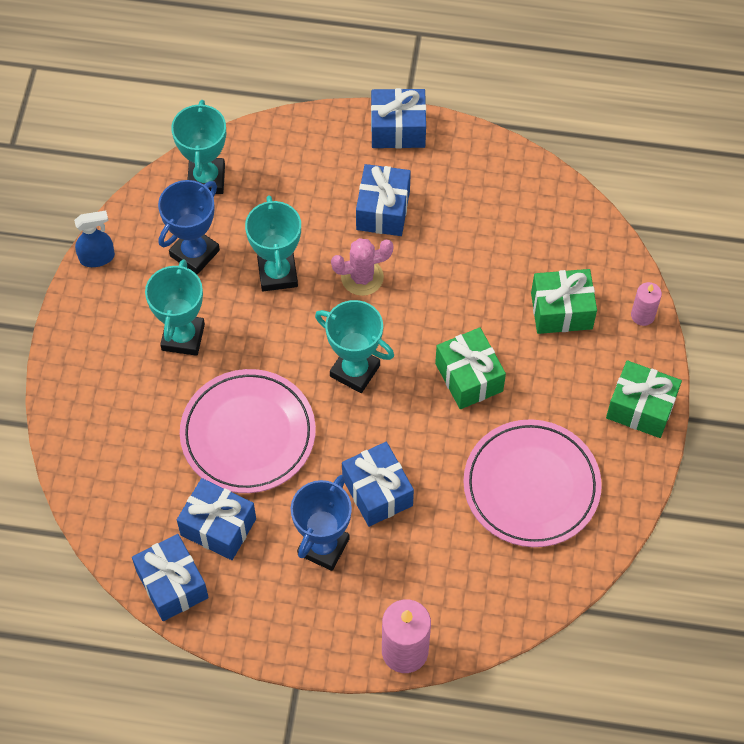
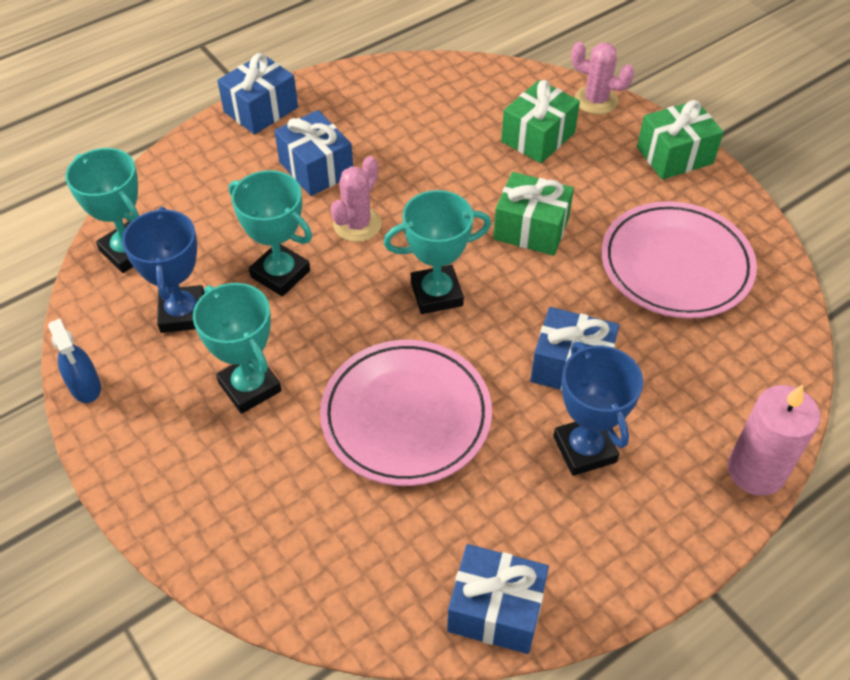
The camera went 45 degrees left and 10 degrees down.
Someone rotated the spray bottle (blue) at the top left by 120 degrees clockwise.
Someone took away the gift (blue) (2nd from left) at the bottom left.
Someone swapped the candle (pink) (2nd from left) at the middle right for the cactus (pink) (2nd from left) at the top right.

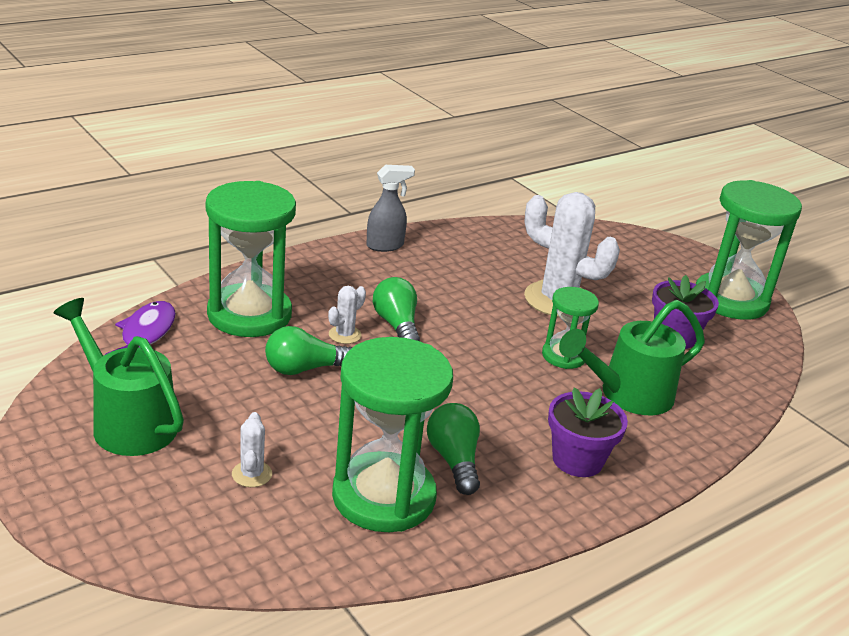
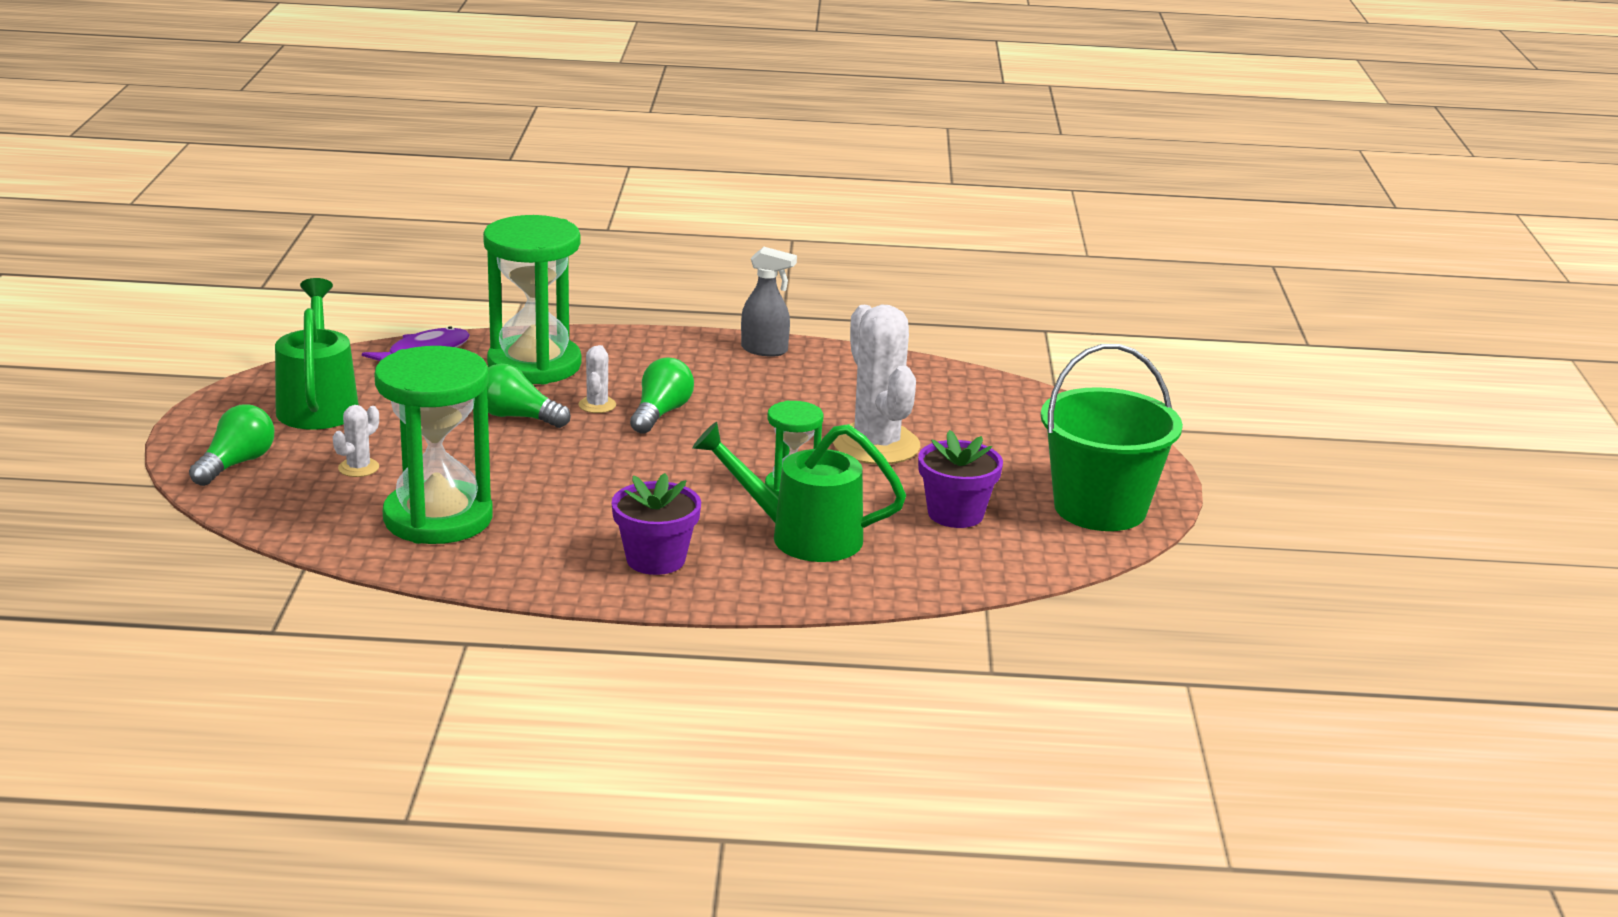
The camera went 40 degrees right and 5 degrees down.
Someone rotated the cactus (white) (2nd from left) at the centre by 75 degrees counterclockwise.
Someone carried the light bulb (green) (3rd from left in the first image) from the bottom centre to the middle left.
Someone swapped the hourglass (green) (4th from left) at the middle right for the bucket (green) at the middle right.

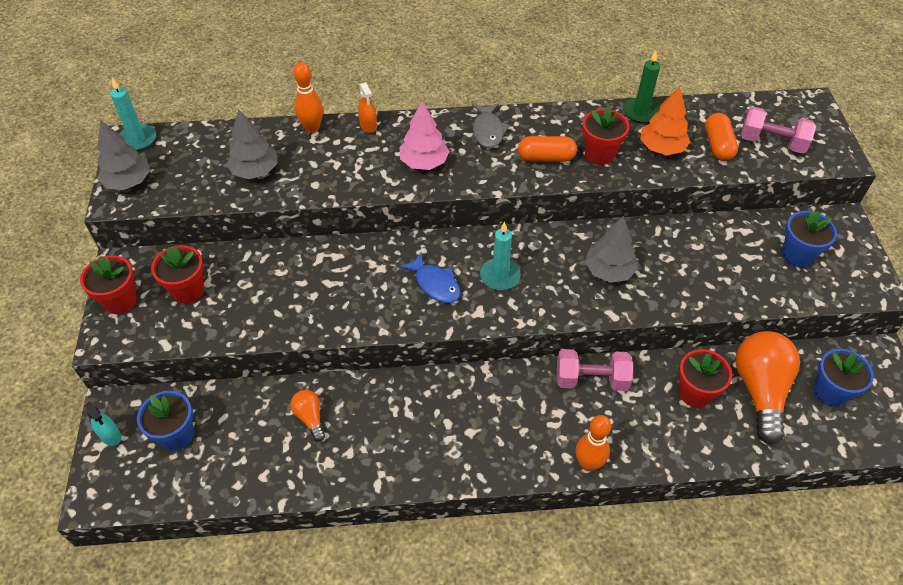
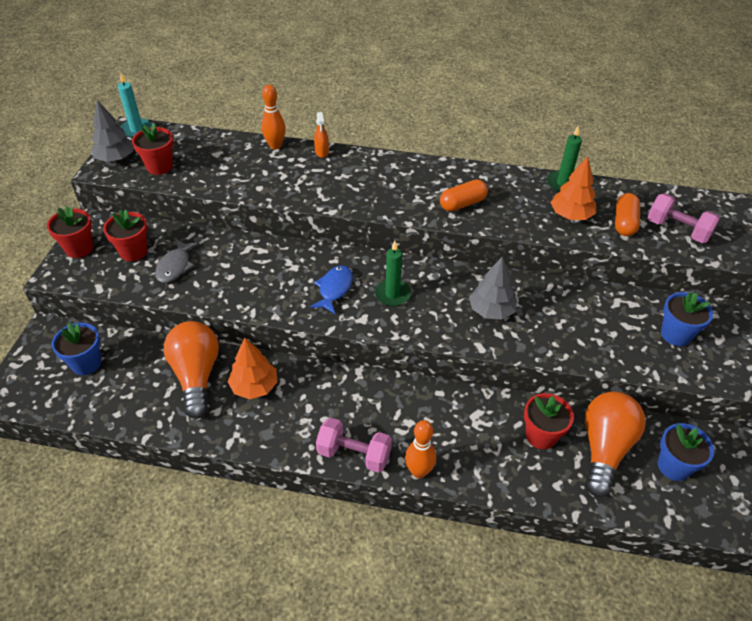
The camera went 15 degrees right and 5 degrees down.
Someone took away the spray bottle (turquoise) at the bottom left.
Someone took away the tree (grey) (2nd from left) at the top left.
Someone scaled the light bulb (orange) (1st from left) at the bottom centre by 2.08.
Someone rotated the fish (blue) at the centre by 135 degrees counterclockwise.
Someone took away the tree (pink) at the top centre.
Someone carried the fish (grey) from the top centre to the middle left.
Someone repainted the candle (turquoise) (2nd from left) at the centre, which became the candle (green) (1st from left) at the centre.
Someone rotated the capsule (orange) (1st from left) at the top centre by 45 degrees counterclockwise.
Someone carried the dumbbell (pink) (1st from left) from the centre to the bottom centre.
Someone carried the flower pot (red) (3rd from left) from the top right to the top left.
Someone put down the tree (orange) (1st from left) at the centre.

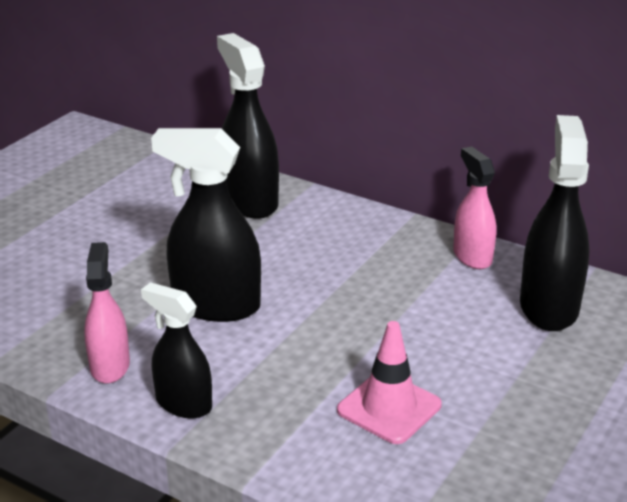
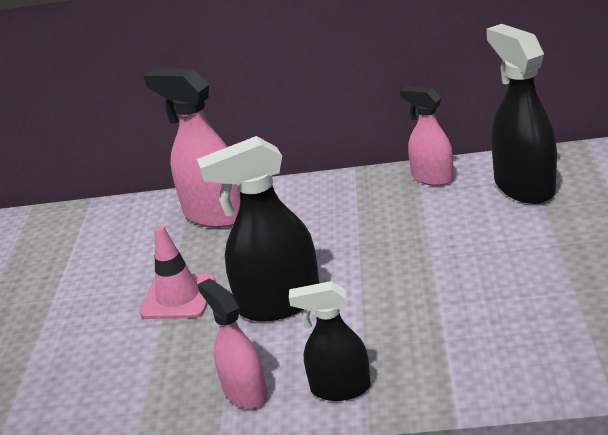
The camera went 25 degrees left and 0 degrees up.
Someone repainted the spray bottle (black) (3rd from left) at the top centre, which became the spray bottle (pink) (1st from left) at the middle left.
Someone carried the traffic cone (pink) from the bottom centre to the middle left.

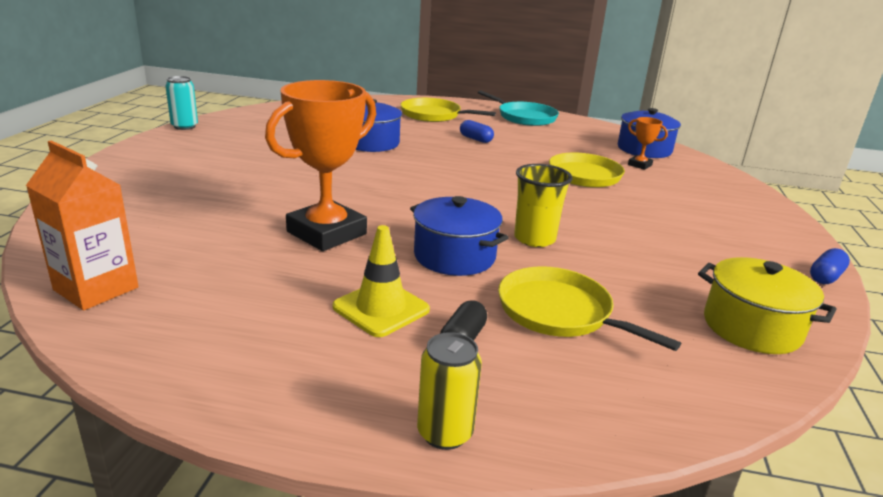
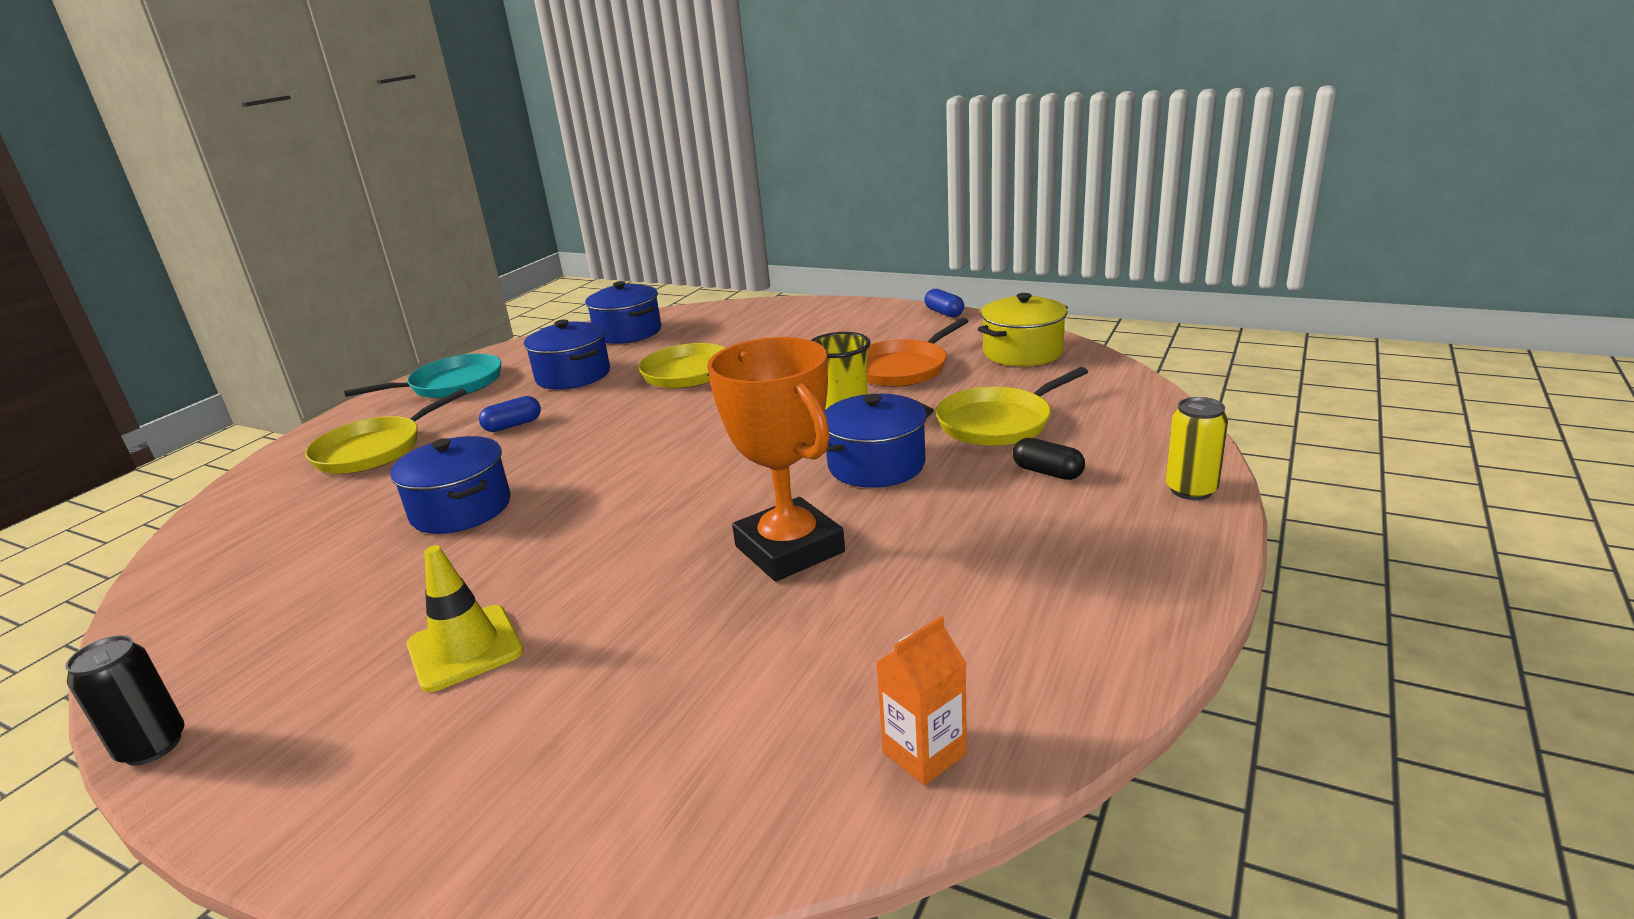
The camera went 70 degrees left and 0 degrees up.
Someone scaled the carton (orange) at the middle left by 0.65.
Someone repainted the can (turquoise) at the top left, which became the can (black) at the bottom left.
Someone carried the traffic cone (yellow) from the centre to the bottom left.
Someone took away the trophy (orange) (2nd from left) at the top right.
Someone put down the pot (blue) (2nd from left) at the centre.
Someone put down the pan (orange) at the centre.

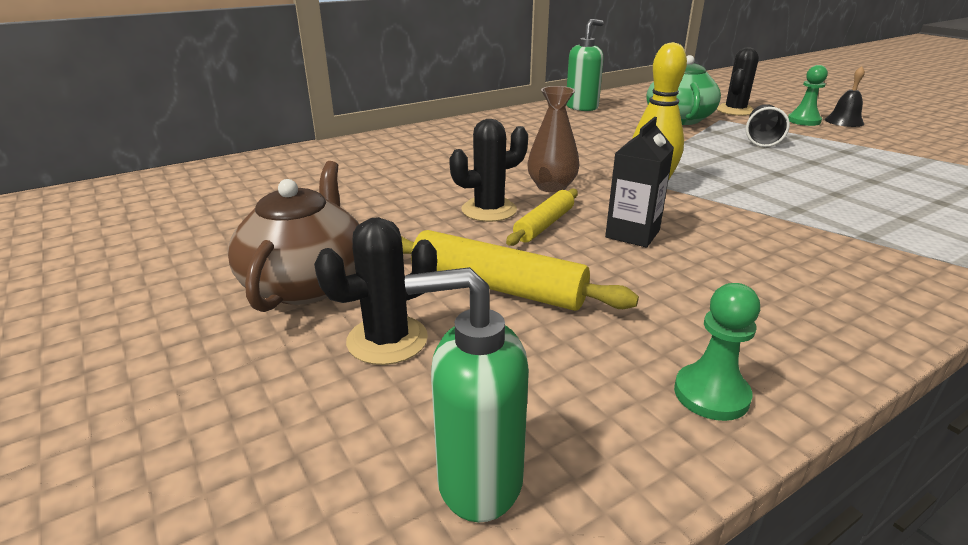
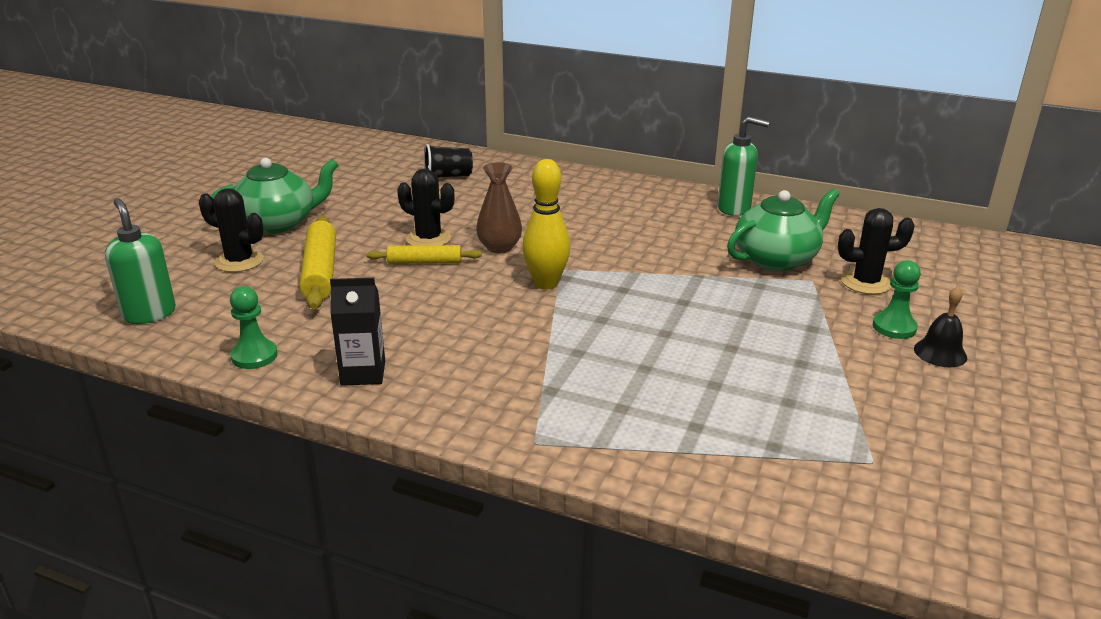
The camera went 55 degrees right and 0 degrees up.
Someone repainted the teapot (brown) at the middle left, which became the teapot (green) (1st from left) at the top left.
Someone carried the carton (black) from the centre to the middle left.
Someone carried the cup (black) from the top right to the top centre.

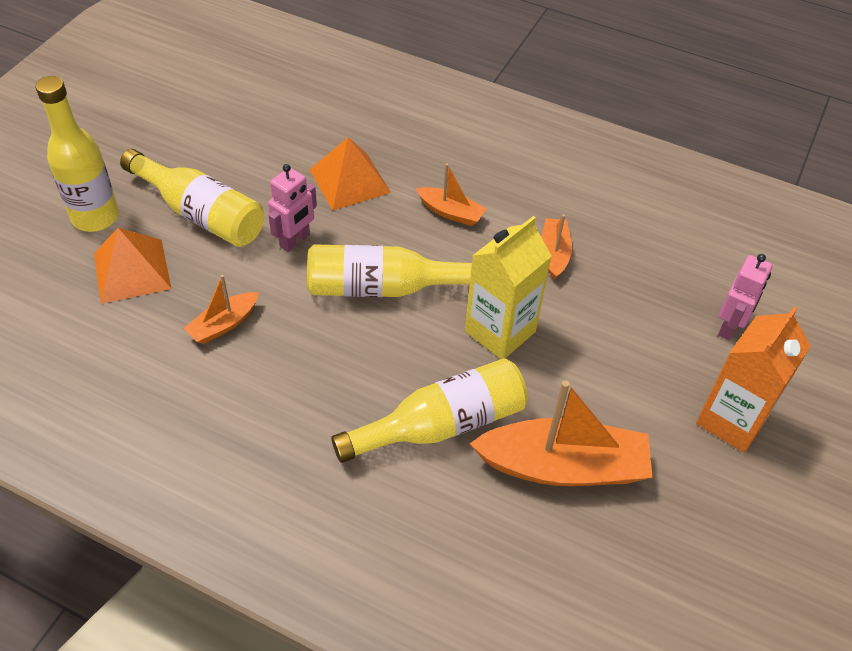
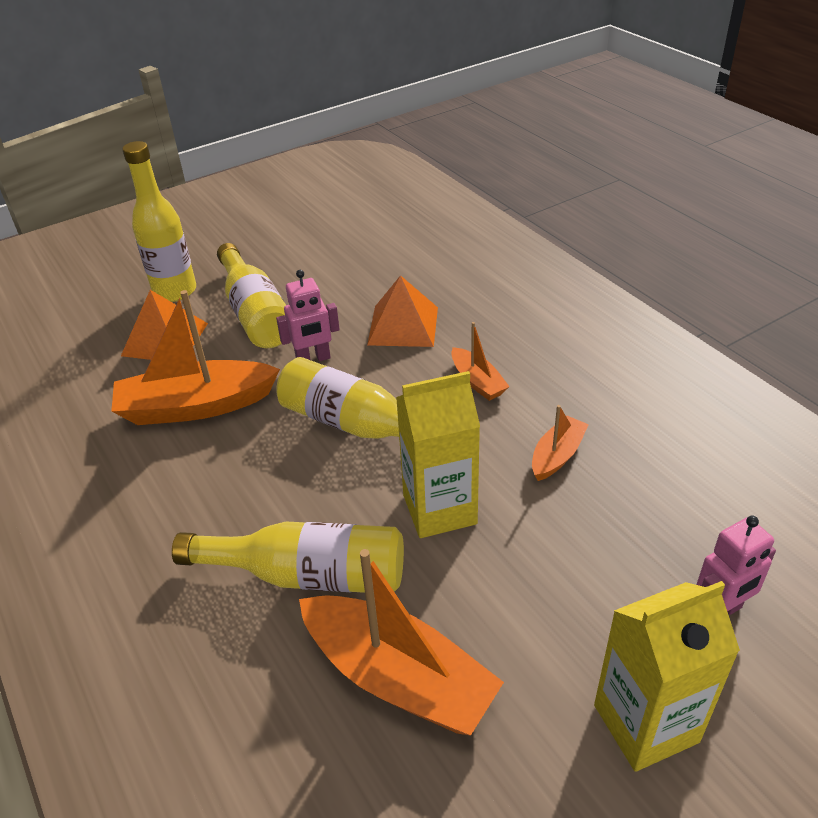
The camera went 35 degrees right and 10 degrees down.
Someone scaled the boat (orange) (1st from left) at the middle left by 1.96.
Someone repainted the carton (orange) at the middle right, which became the carton (yellow) (2nd from left) at the bottom right.

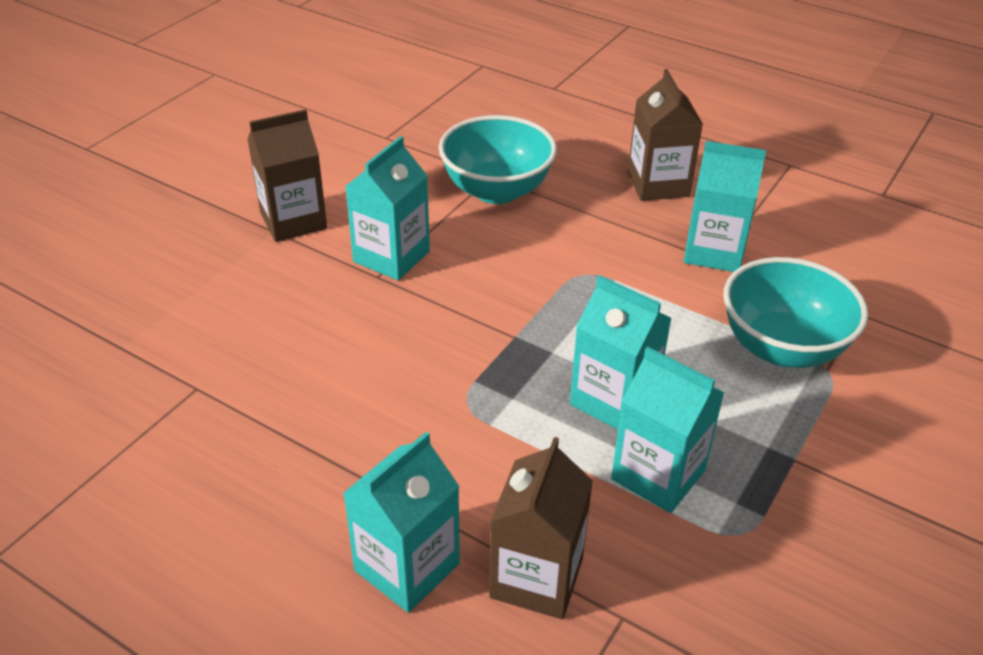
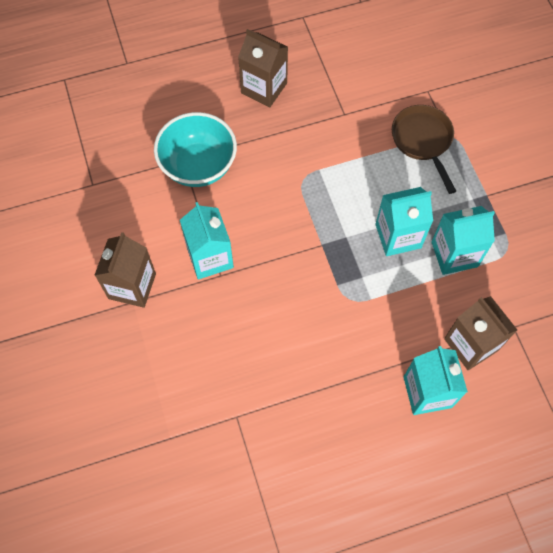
The camera went 50 degrees left and 25 degrees up.
Someone took away the carton (turquoise) (5th from left) at the top right.
Someone swapped the bowl (turquoise) (2nd from left) at the middle right for the pan (brown) at the top right.

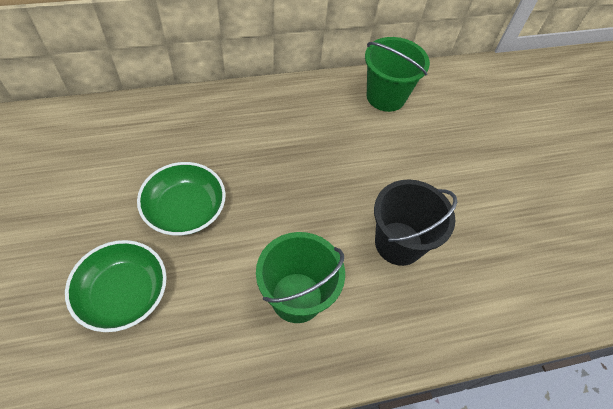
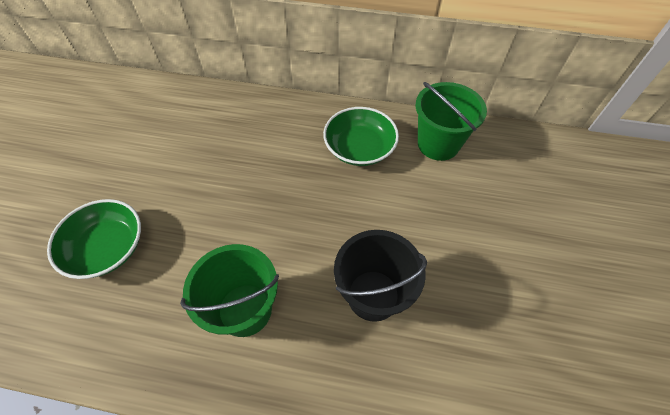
The camera went 30 degrees right and 0 degrees up.
Someone carried the bowl (green) (2nd from left) from the middle left to the top centre.

